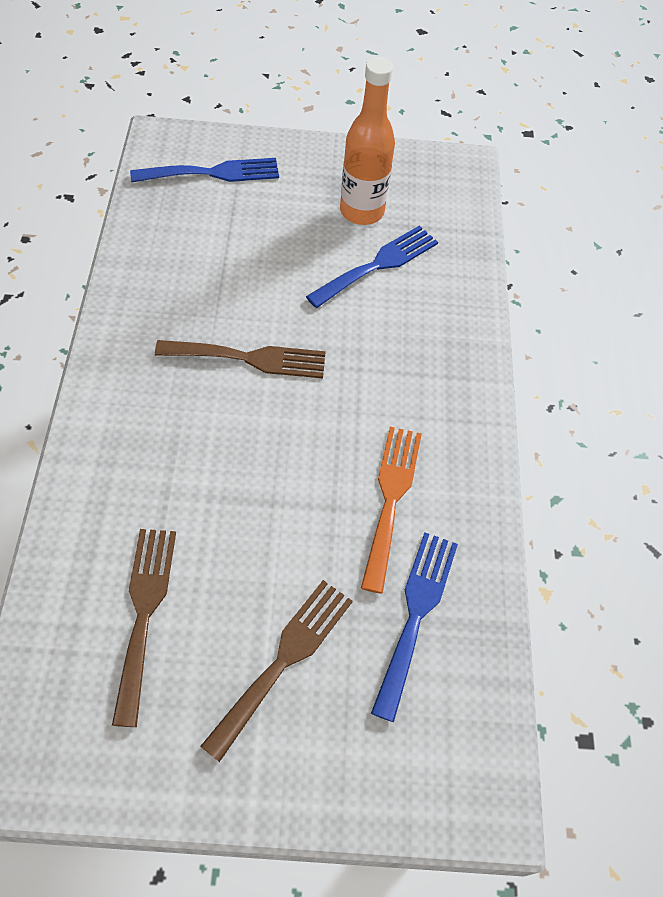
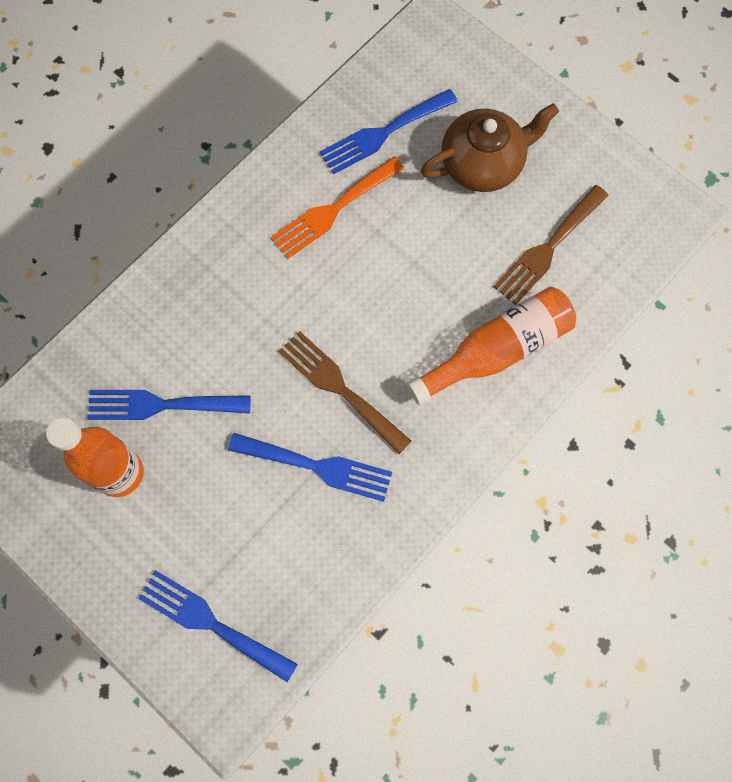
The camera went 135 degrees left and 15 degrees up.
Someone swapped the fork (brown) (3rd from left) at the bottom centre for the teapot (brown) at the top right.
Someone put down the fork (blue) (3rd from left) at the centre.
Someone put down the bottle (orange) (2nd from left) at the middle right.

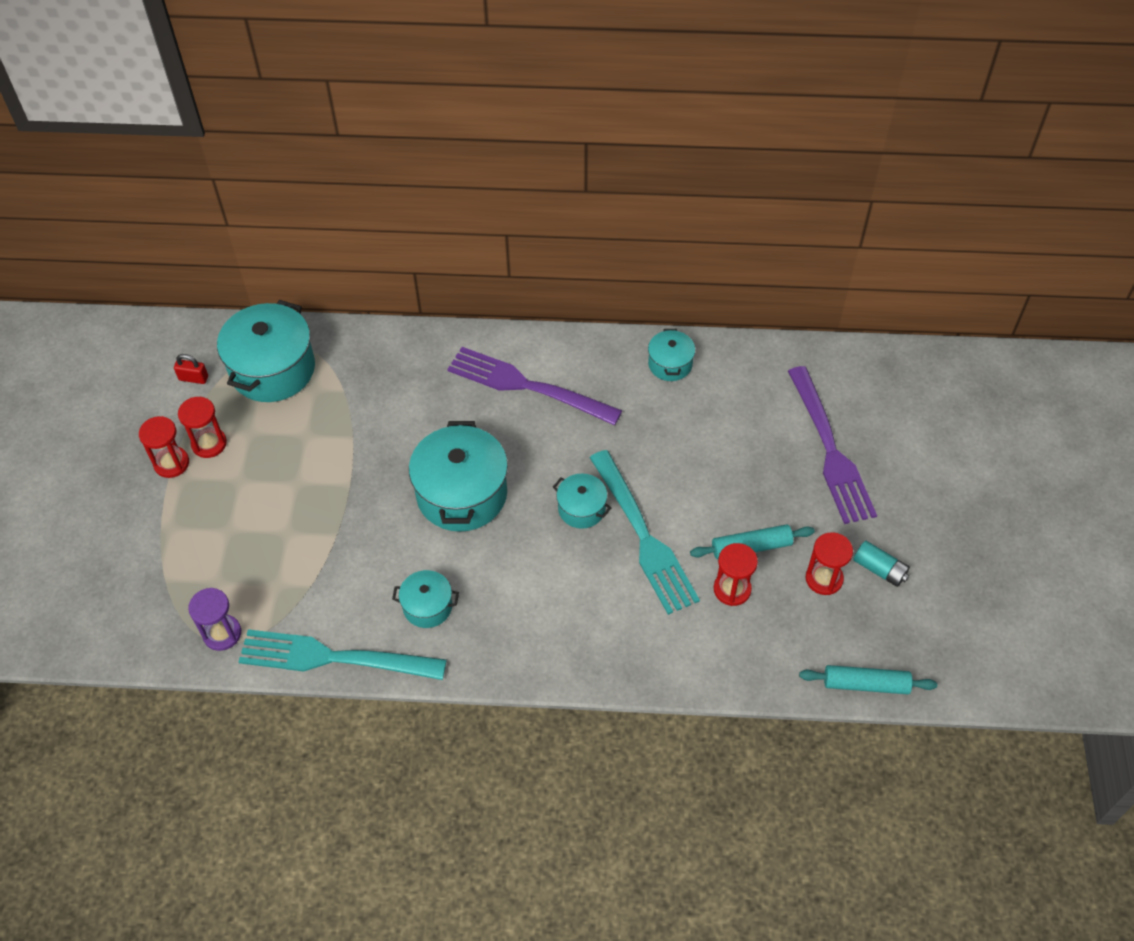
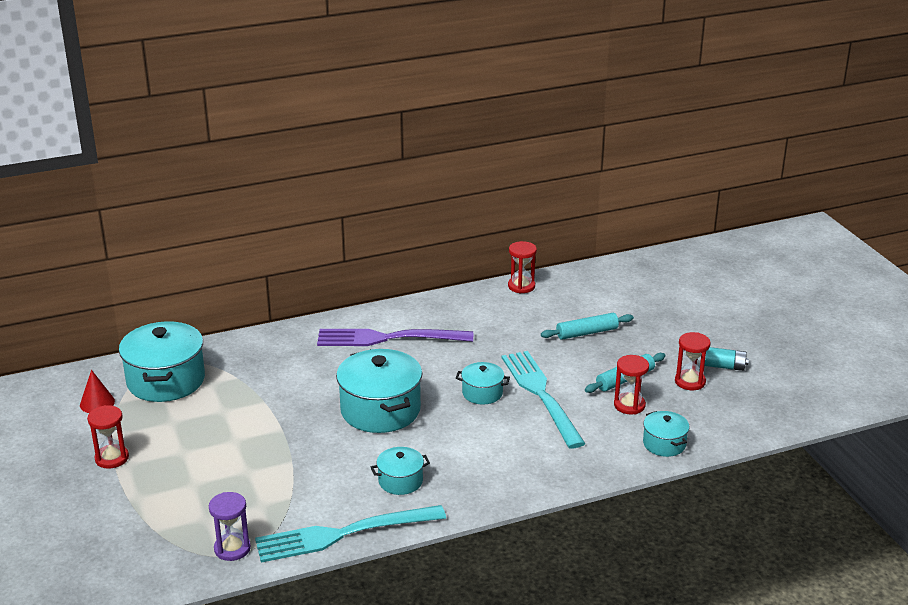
The camera went 25 degrees left and 25 degrees down.
Someone swapped the padlock (red) at the middle left for the cone (red) at the middle left.
Someone carried the hourglass (red) (2nd from left) from the middle left to the centre.
Someone rotated the fork (turquoise) (2nd from left) at the centre by 150 degrees counterclockwise.
Someone carried the pot (turquoise) (5th from left) from the centre to the bottom right.
Someone took away the fork (purple) (2nd from left) at the middle right.
Someone carried the rolling pin (turquoise) (2nd from left in the first image) from the bottom right to the centre.

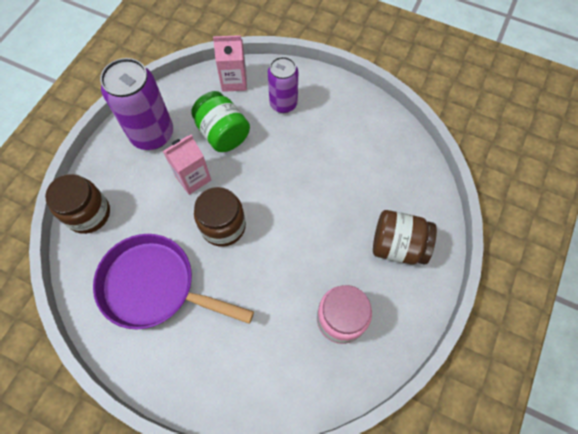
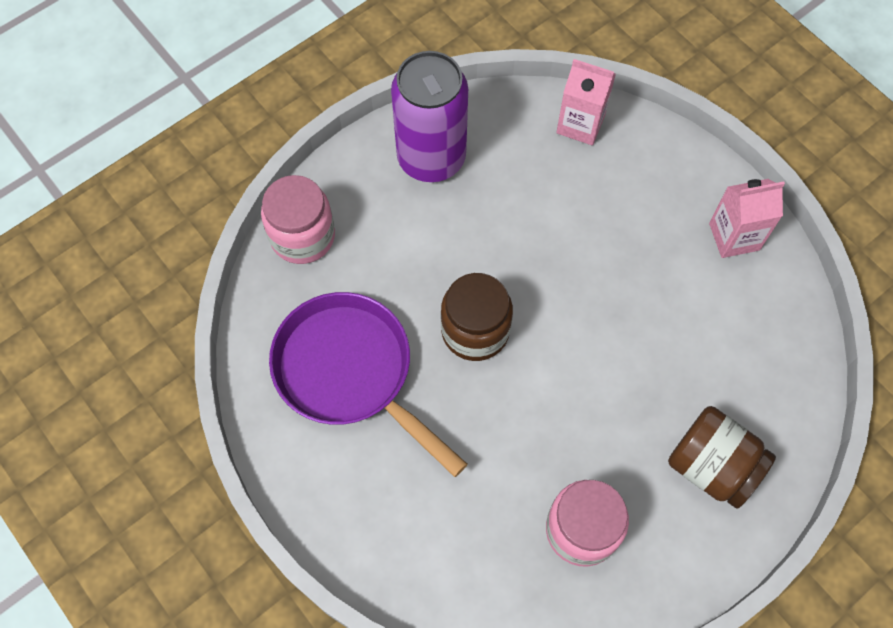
The camera went 25 degrees right and 0 degrees up.
Someone repainted the jar (brown) (1st from left) at the middle left, which became the jar (pink) (1st from left) at the centre.
Someone carried the carton (pink) (1st from left in the first image) from the middle left to the middle right.
Someone took away the jar (green) at the top centre.
Someone took away the can (purple) (2nd from left) at the top centre.

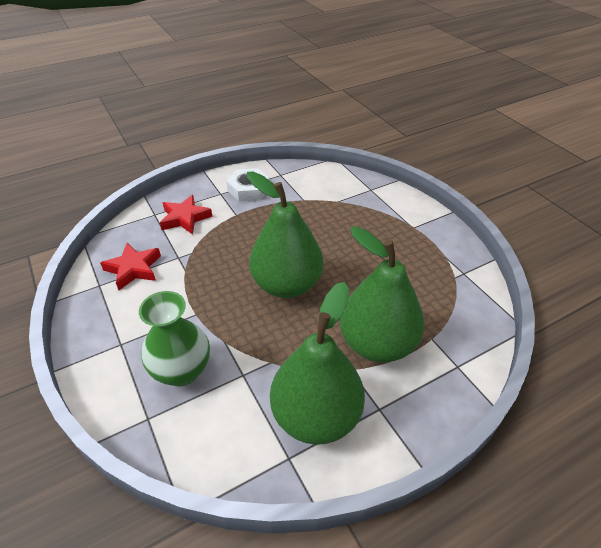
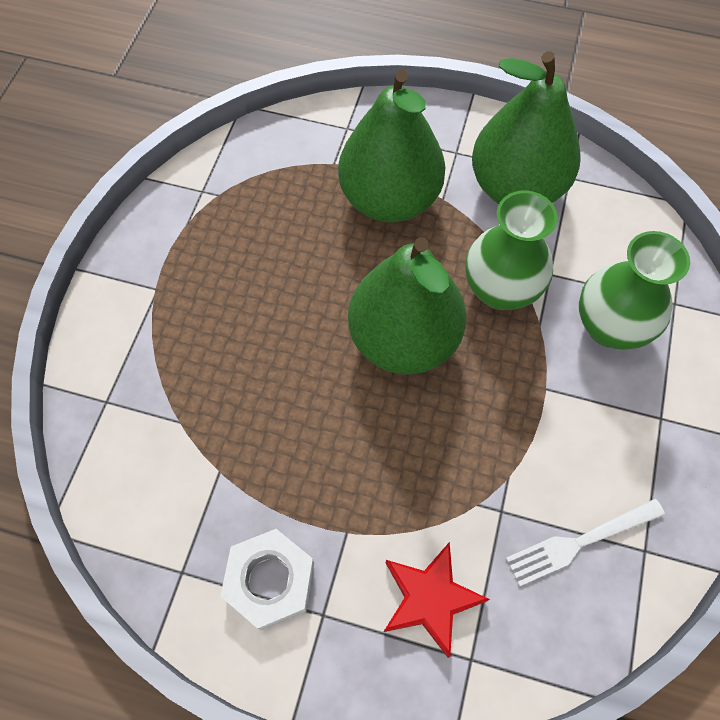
The camera went 135 degrees left and 20 degrees up.
Someone swapped the star (red) (1st from left) at the middle left for the fork (white) at the bottom right.
Someone put down the vase (green) (1st from left) at the middle right.

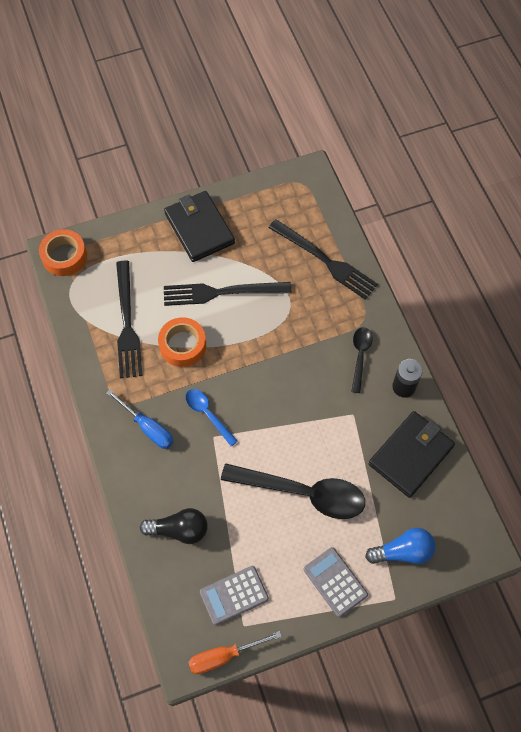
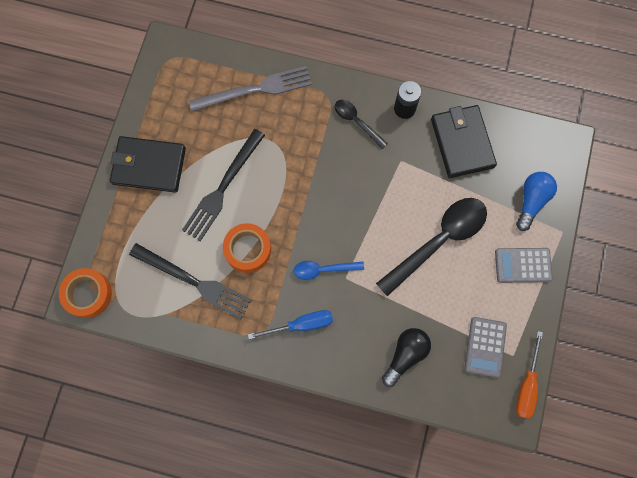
The camera went 55 degrees left and 10 degrees up.
Someone repainted the fork (black) (3rd from left) at the centre, which became the fork (grey) at the top centre.

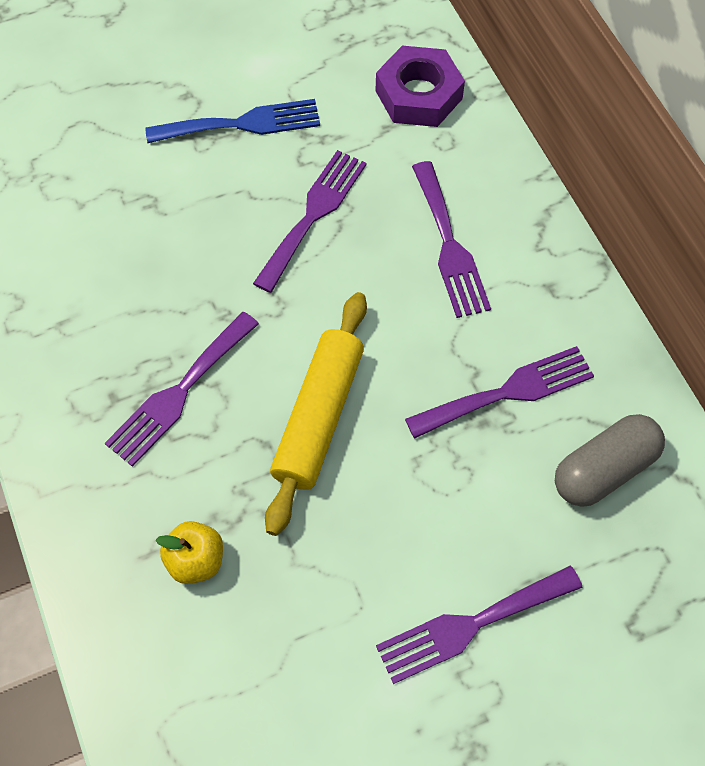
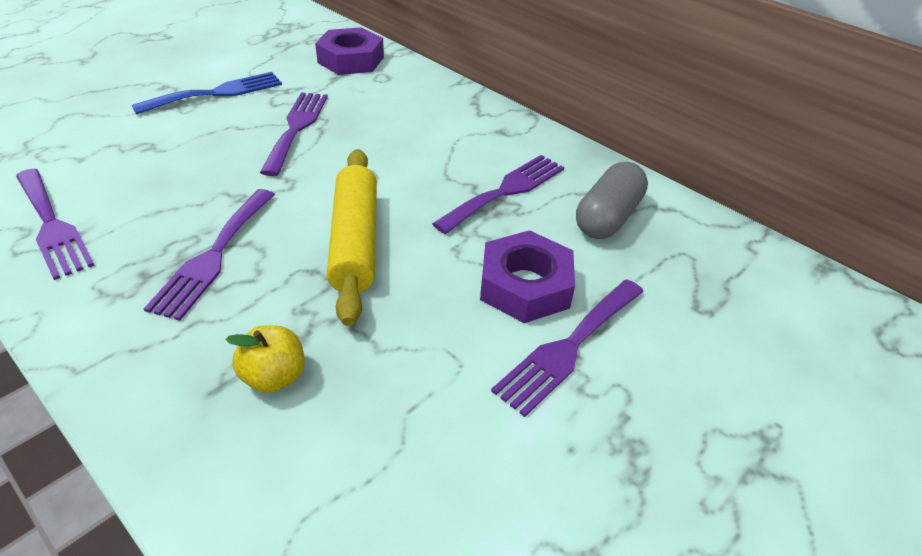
The camera went 25 degrees left and 20 degrees down.
Someone carried the fork (purple) (3rd from left in the first image) from the top centre to the middle left.
Someone put down the nut (purple) (2nd from left) at the centre.

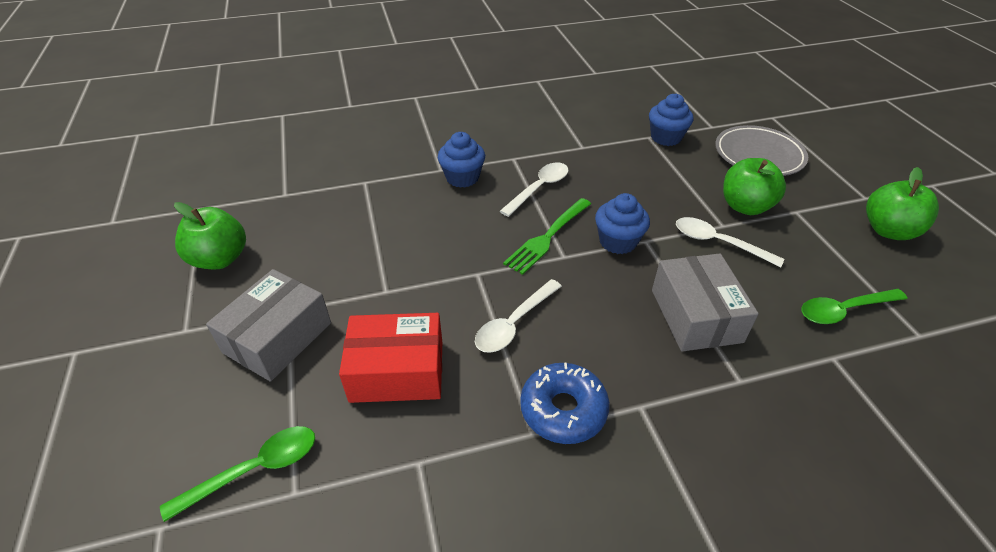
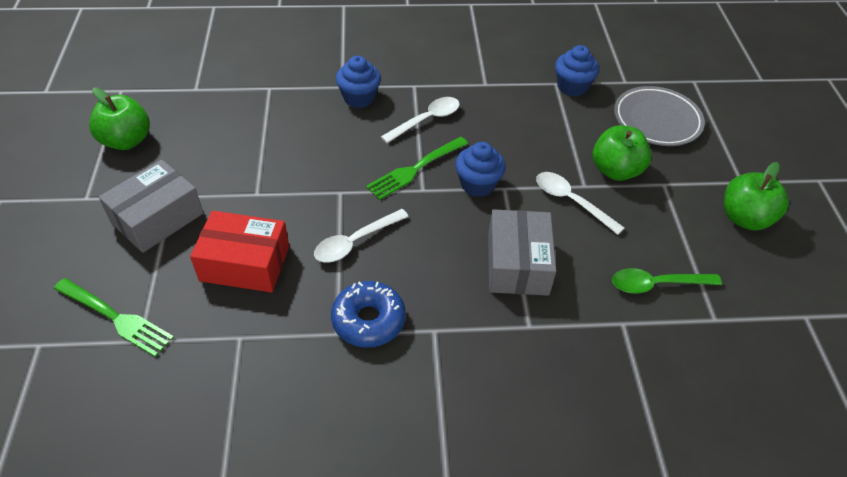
The camera went 10 degrees right and 5 degrees up.
Someone swapped the spoon (green) (1st from left) at the bottom left for the fork (green) (1st from left) at the middle left.

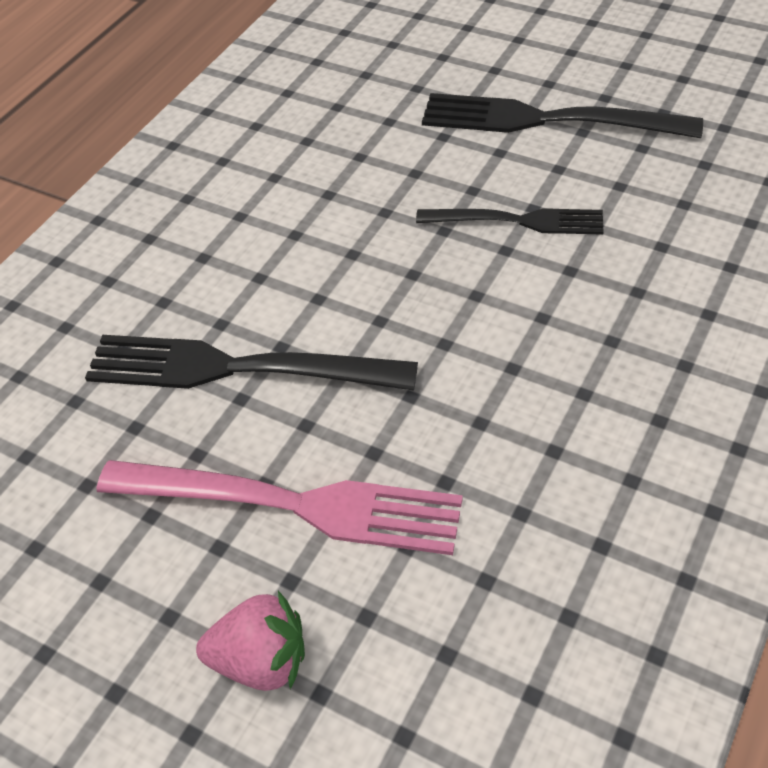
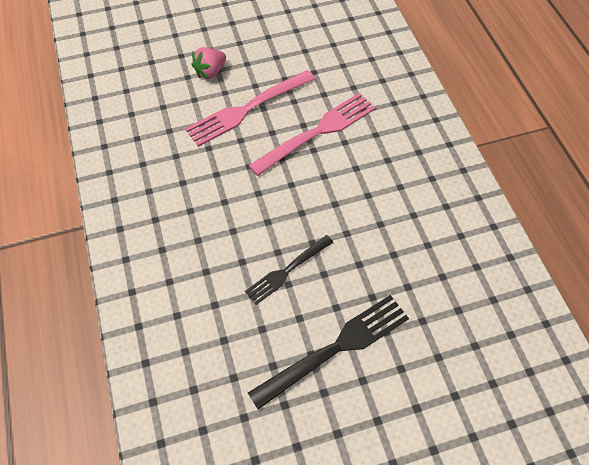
The camera went 130 degrees right and 10 degrees up.
Someone repainted the fork (black) (1st from left) at the middle left, which became the fork (pink) (2nd from left) at the top centre.

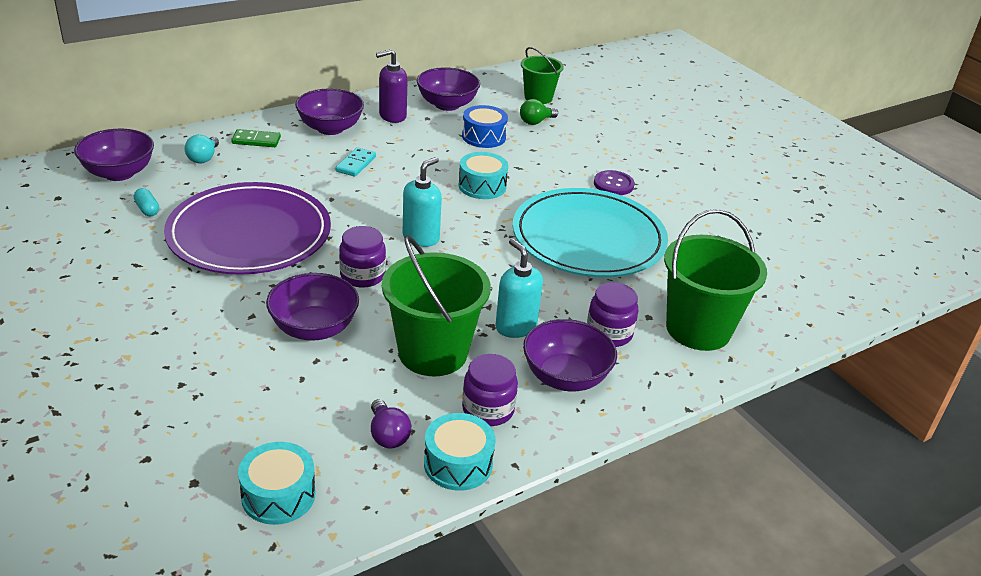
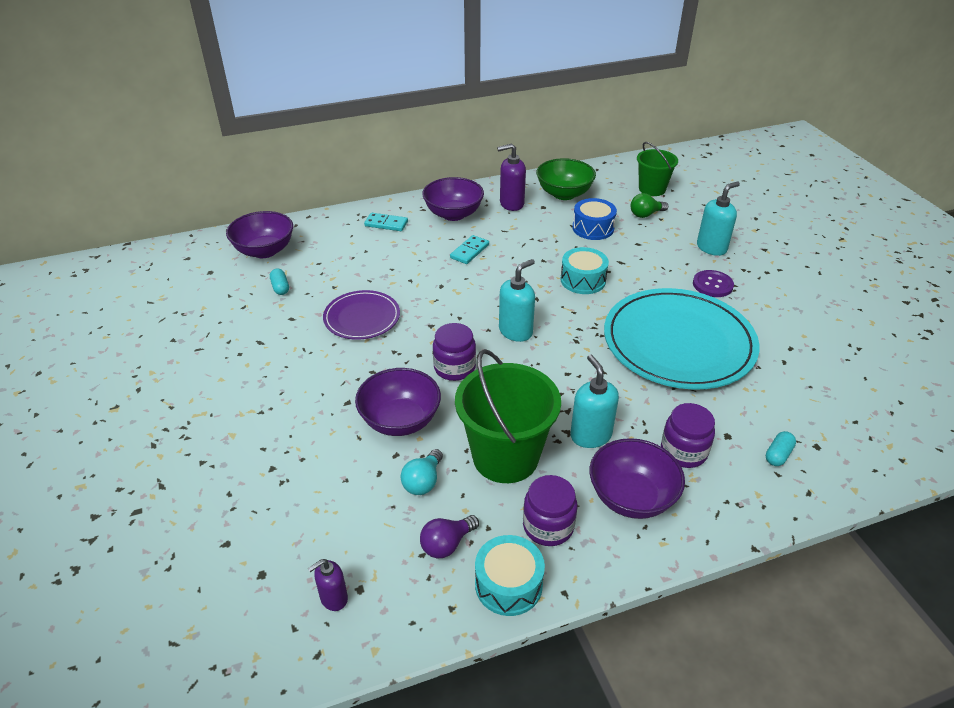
The camera went 15 degrees right and 5 degrees up.
Someone scaled the plate (purple) at the middle left by 0.53.
Someone carried the light bulb (turquoise) from the top left to the bottom centre.
Someone repainted the domino (green) at the top left, which became the domino (turquoise) (1st from left) at the top centre.
Someone swapped the drum (turquoise) (1st from left) at the bottom left for the soap dispenser (purple) (1st from left) at the bottom centre.
Someone rotated the light bulb (purple) at the bottom centre by 60 degrees clockwise.
Someone repainted the bowl (purple) (4th from left) at the top centre, which became the bowl (green) at the top centre.
Someone swapped the bucket (green) (3rd from left) at the middle right for the capsule (turquoise) (2nd from left) at the middle right.
Someone put down the soap dispenser (turquoise) (3rd from left) at the top right.

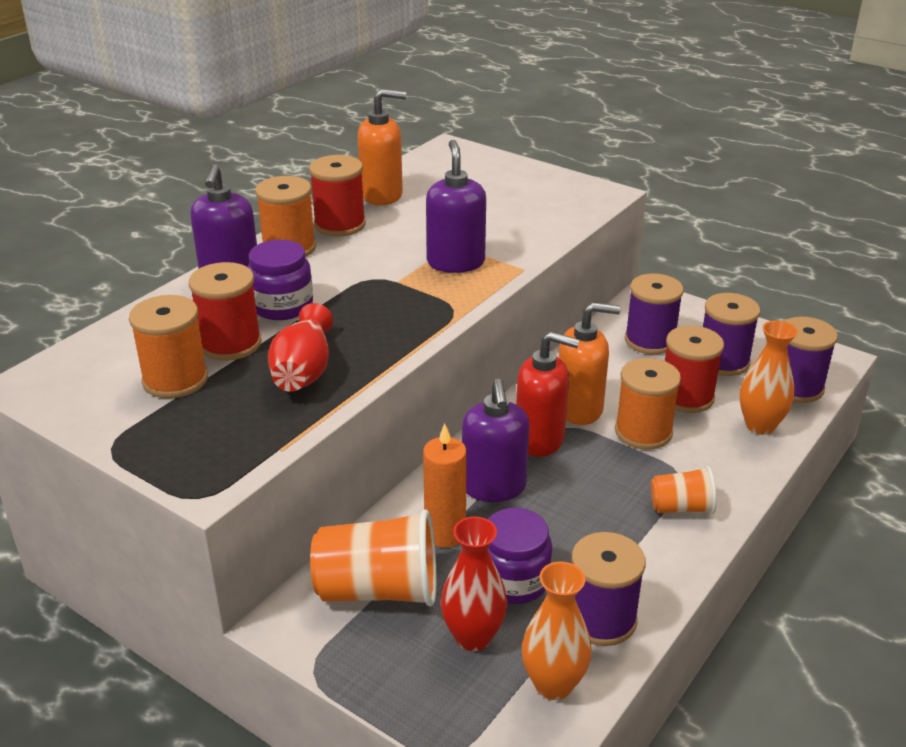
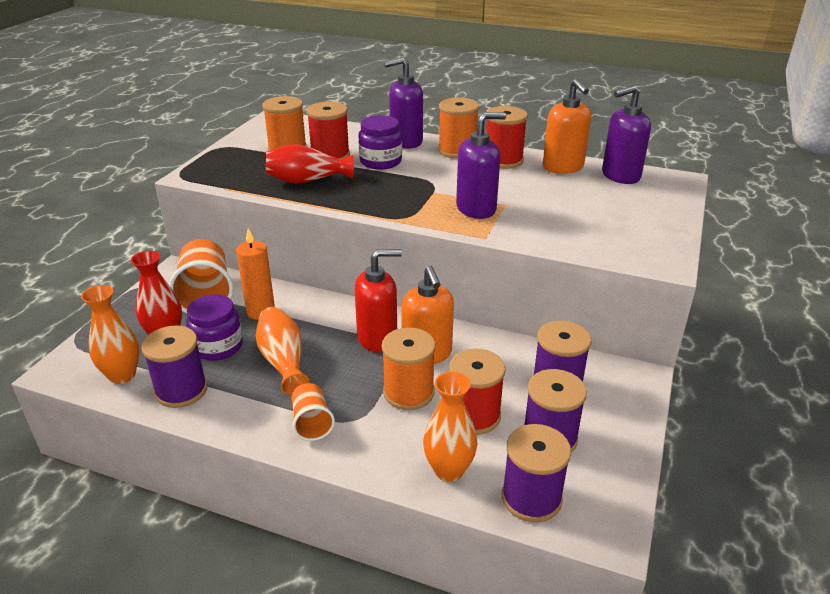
The camera went 75 degrees right and 0 degrees up.
Someone carried the soap dispenser (purple) (3rd from left) from the centre to the top right.
Someone rotated the soap dispenser (red) at the centre by 105 degrees counterclockwise.
Someone put down the vase (orange) (2nd from left) at the centre.

